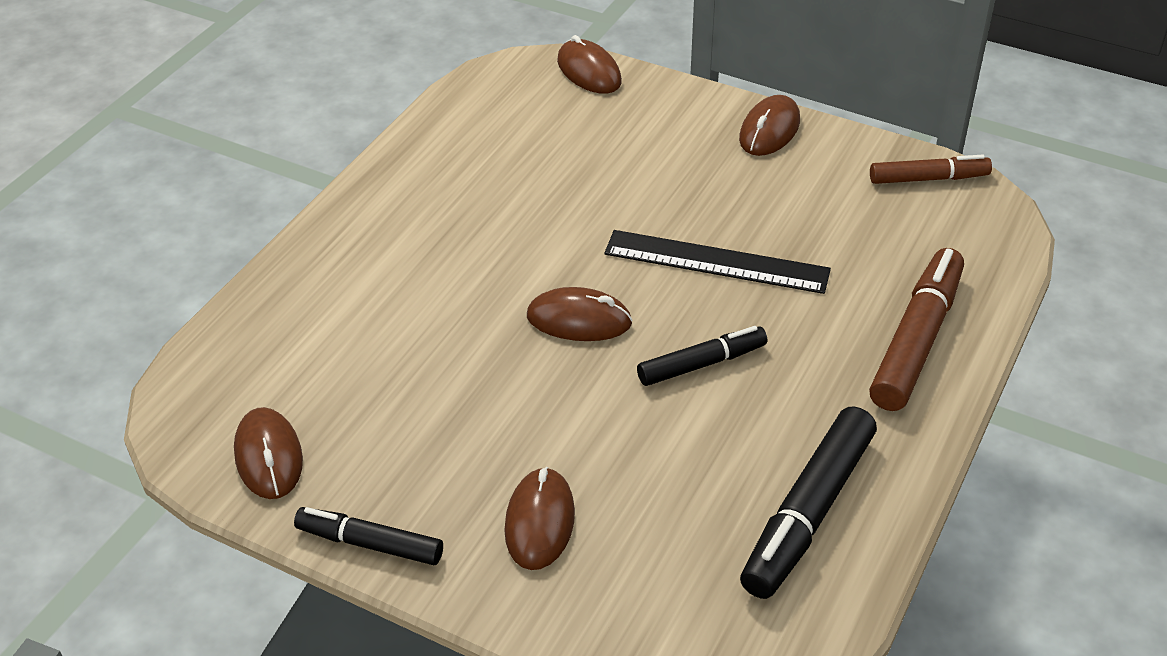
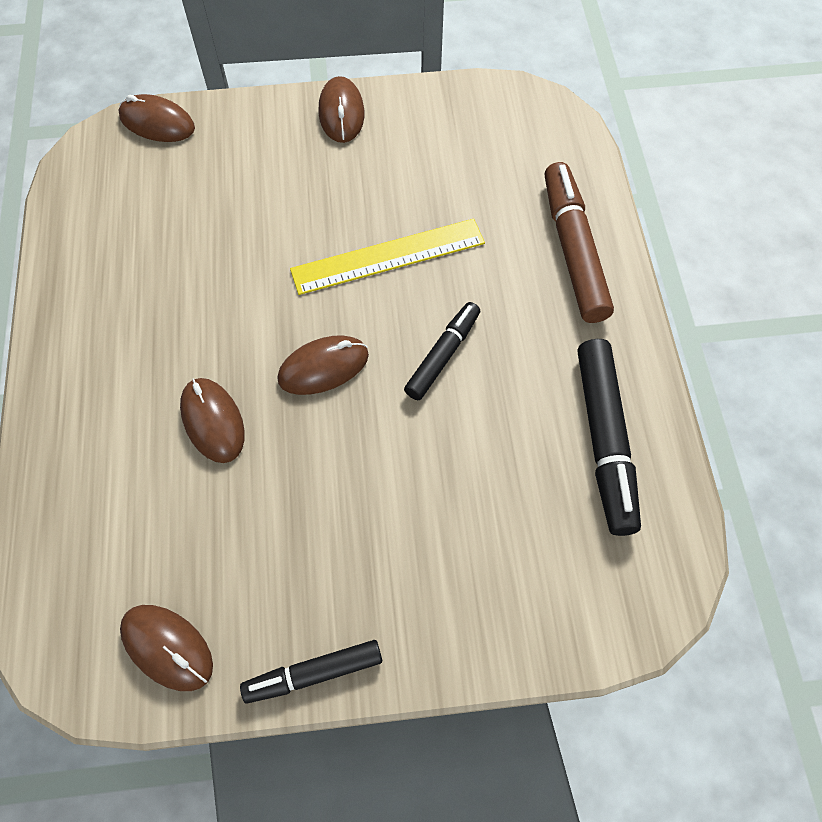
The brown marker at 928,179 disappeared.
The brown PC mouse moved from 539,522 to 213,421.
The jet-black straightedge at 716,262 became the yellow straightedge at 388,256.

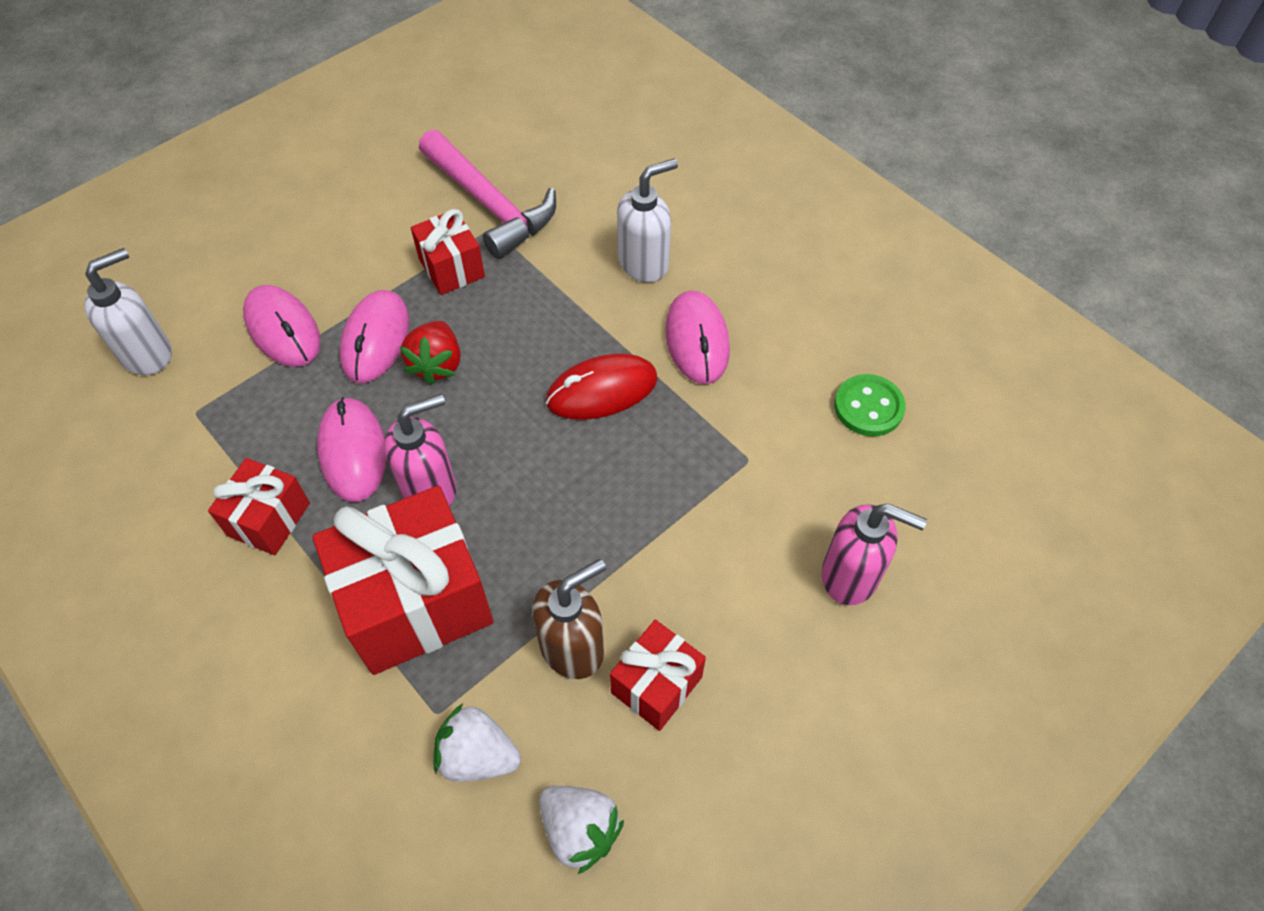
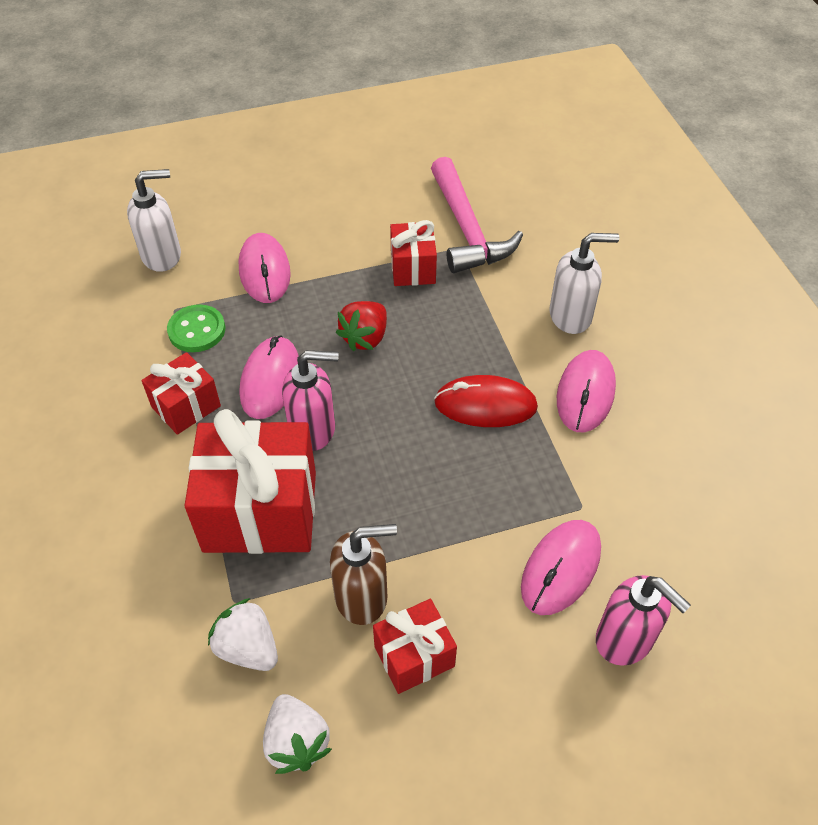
The pink PC mouse moved from 375,339 to 561,568.
The leaf-green shirt button moved from 868,407 to 197,330.

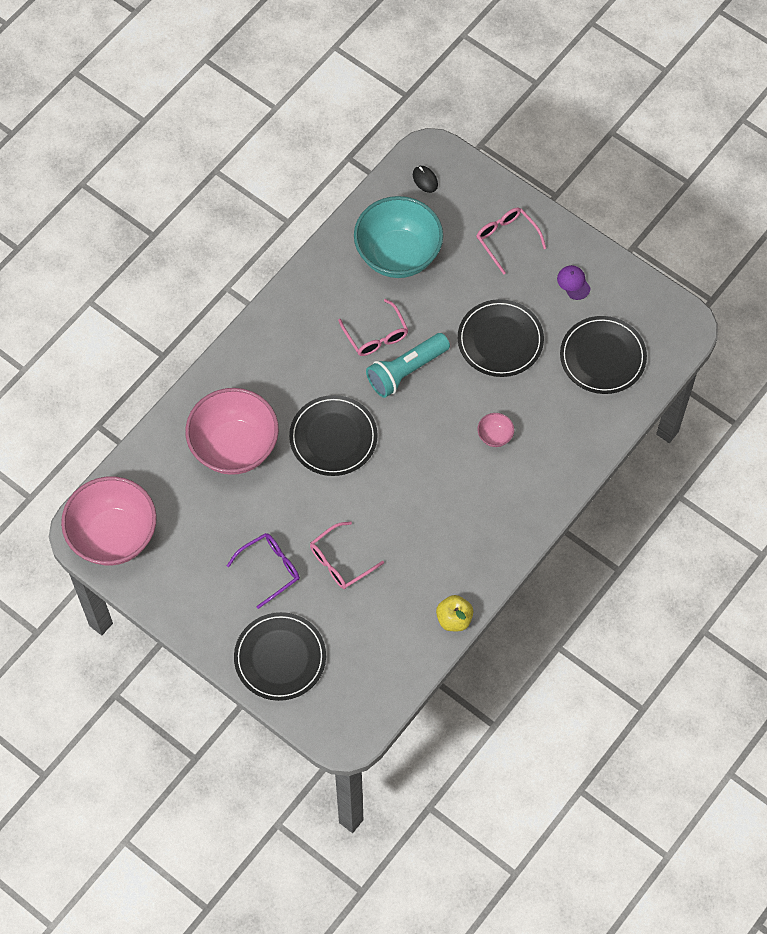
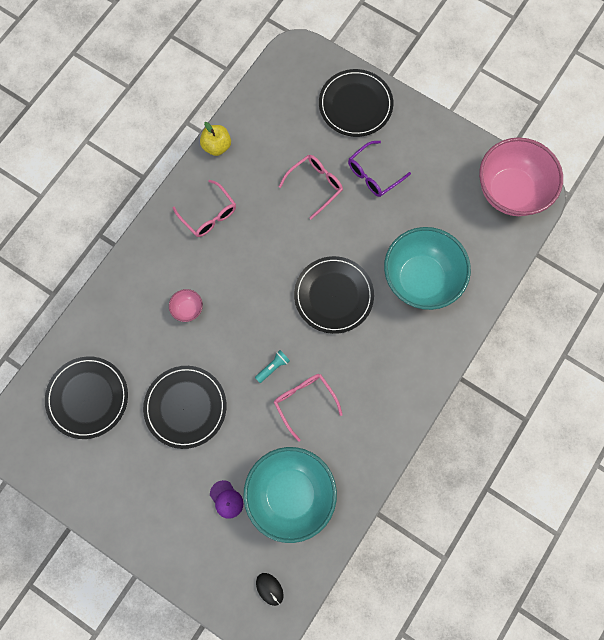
The pink glasses moved from 507,240 to 208,214.
The purple peaked cap moved from 573,283 to 226,499.
The pink bowl at 234,447 became the teal bowl at 420,279.
The teal pocket torch at 406,371 changed to 0.46 times the size.

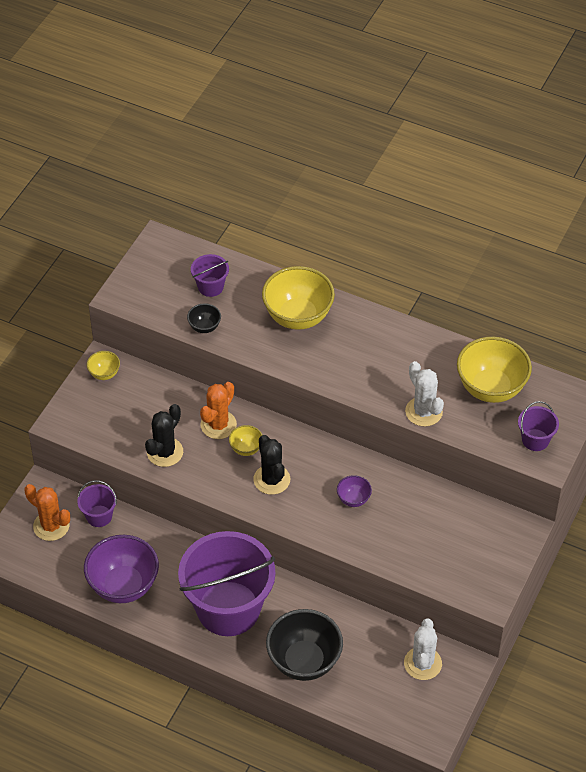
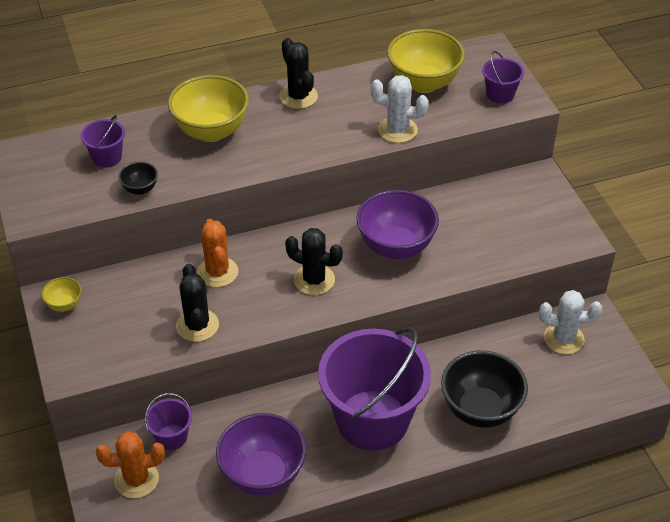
The yellow bowl at 246,449 disappeared.
The jet-black cactus at 298,97 appeared.
The pure white cactus at 422,663 turned 45 degrees counterclockwise.
The purple bowl at 353,499 changed to 2.13 times the size.

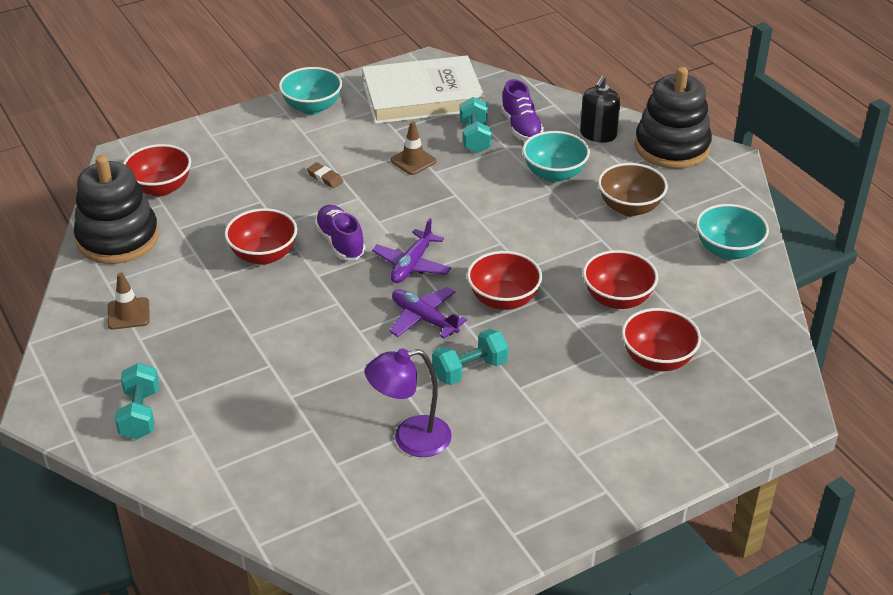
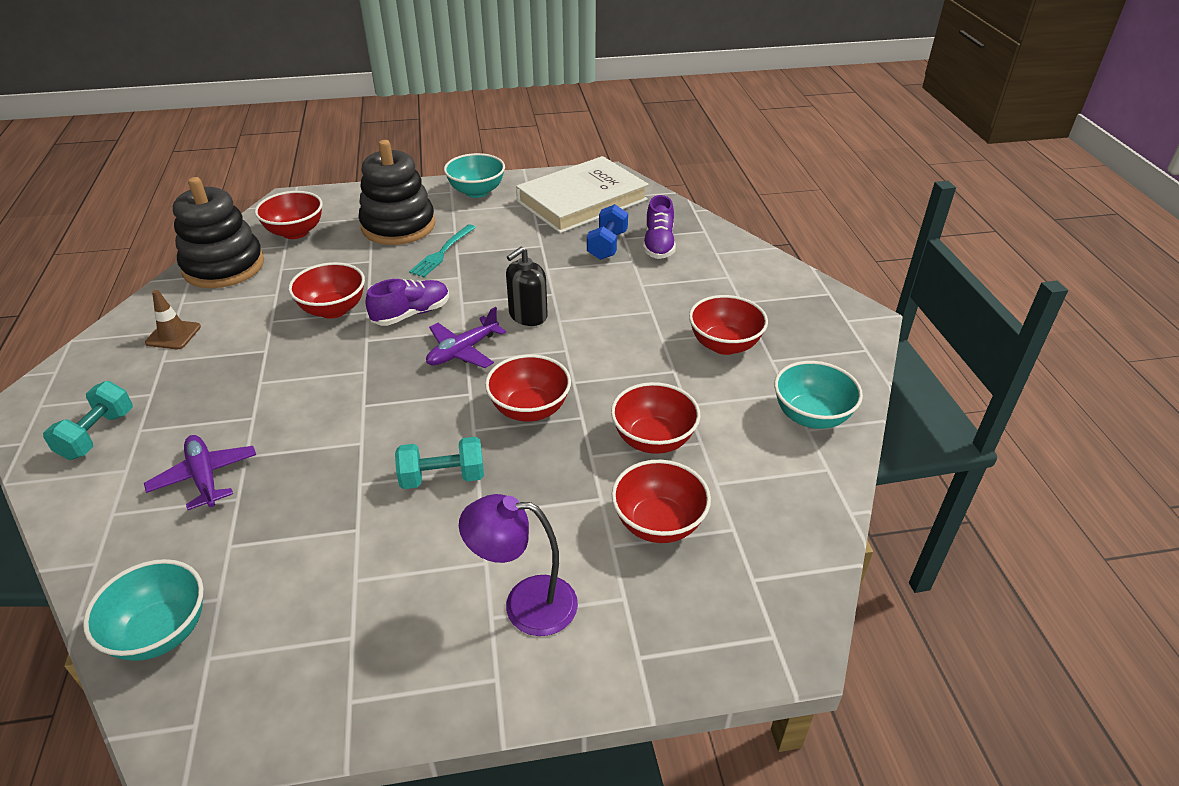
The brown road cone at 413,161 disappeared.
The purple reading lamp moved from 410,439 to 525,604.
The purple plane moved from 424,319 to 205,477.
The teal bowl moved from 554,174 to 161,632.
The jet-black soap pump moved from 598,134 to 528,315.
The jet-black stacking toy moved from 672,147 to 398,226.
The brown pencil eraser at 325,178 was replaced by the teal table fork at 442,253.
The teal free weight at 475,137 became the blue free weight at 607,245.
The brown bowl at 630,207 became the crimson bowl at 724,345.
The purple shoe at 340,242 turned 60 degrees clockwise.
The pure white hardcover at 422,96 turned 45 degrees counterclockwise.

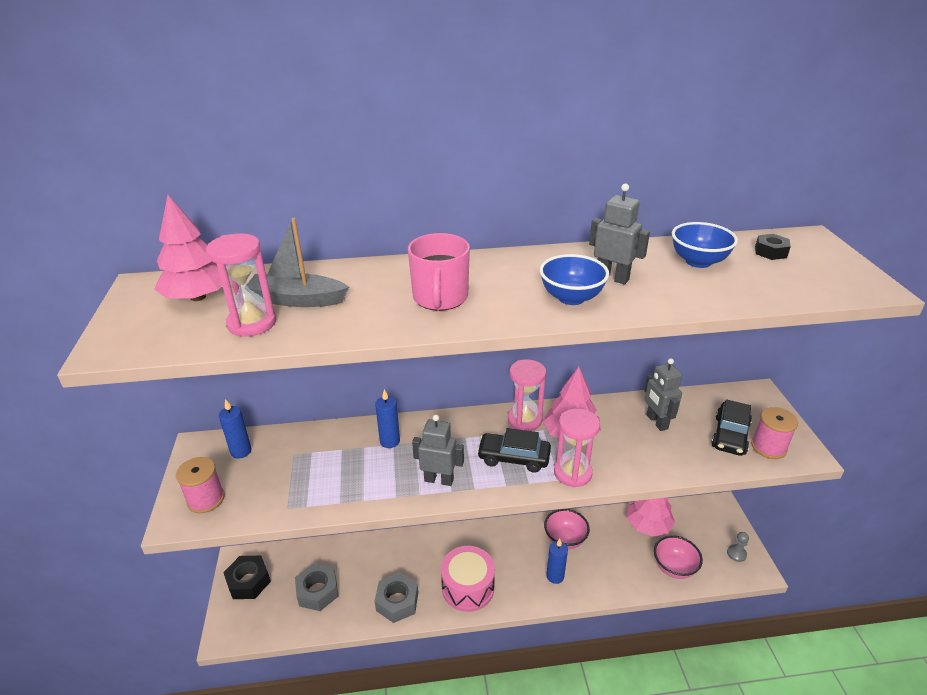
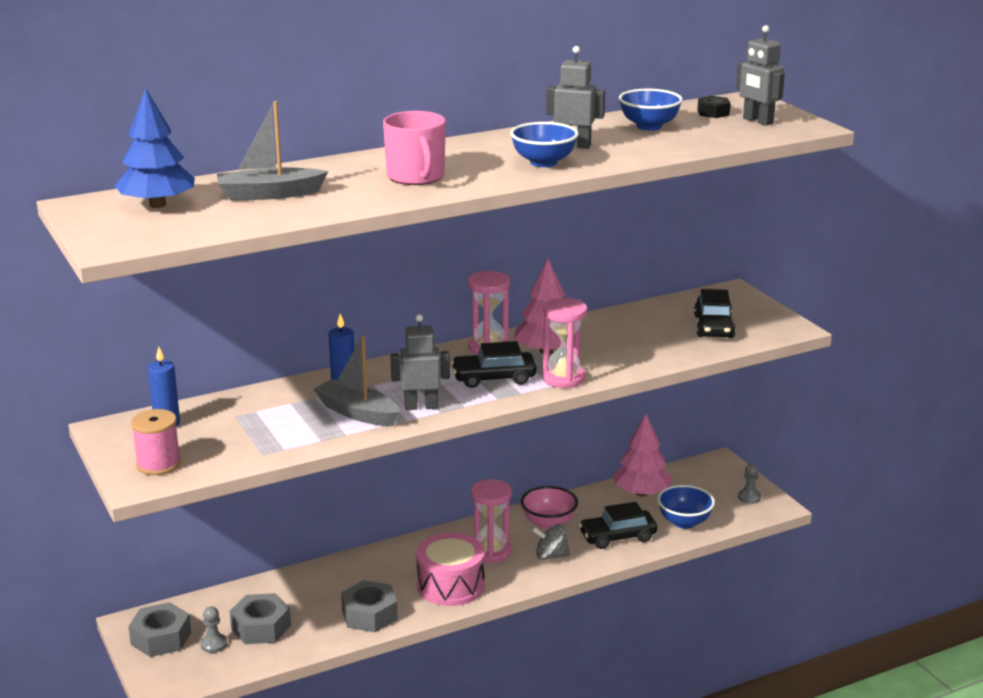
The pink reel of thread at 768,447 disappeared.
The gray pawn at 214,644 appeared.
The gray boat at 357,413 appeared.
The jet-black car at 617,537 appeared.
The pink sandglass moved from 252,323 to 491,552.
The gray toy robot moved from 656,422 to 757,121.
The blue pillar candle at 555,576 was replaced by the gray spinning top at 551,556.
The pink fir tree at 198,297 became the blue fir tree at 157,205.
The jet-black hexagon nut at 248,582 became the gray hexagon nut at 161,638.
The pink bowl at 674,568 became the blue bowl at 684,522.

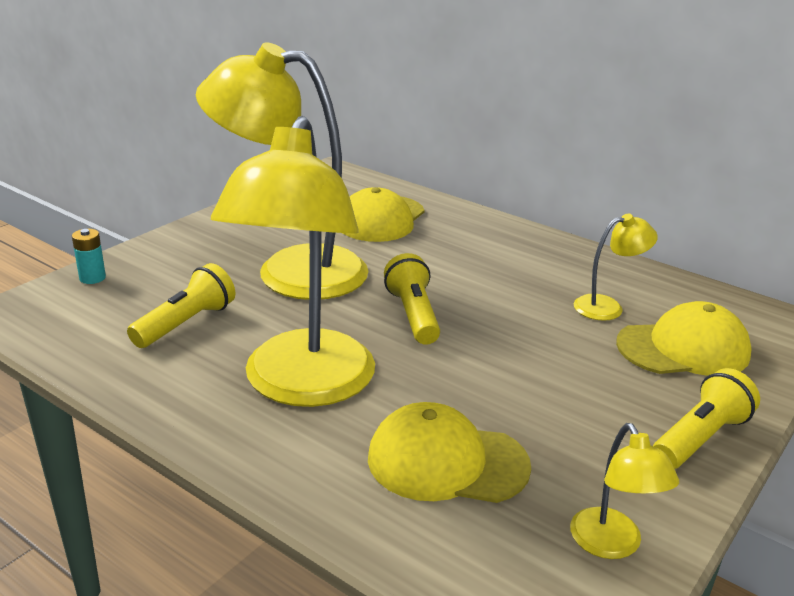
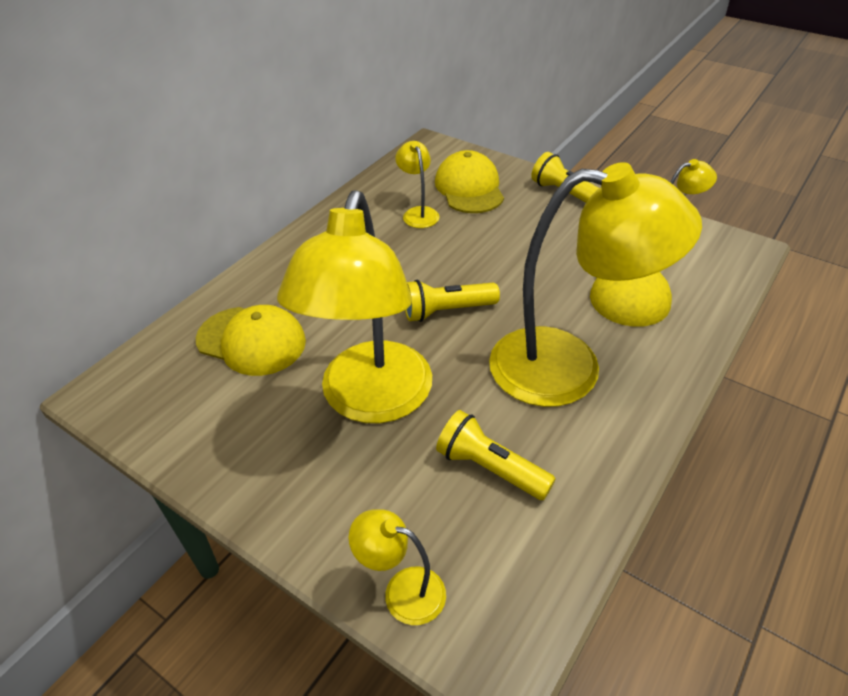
The teal AA battery at 92,278 was replaced by the yellow reading lamp at 402,591.

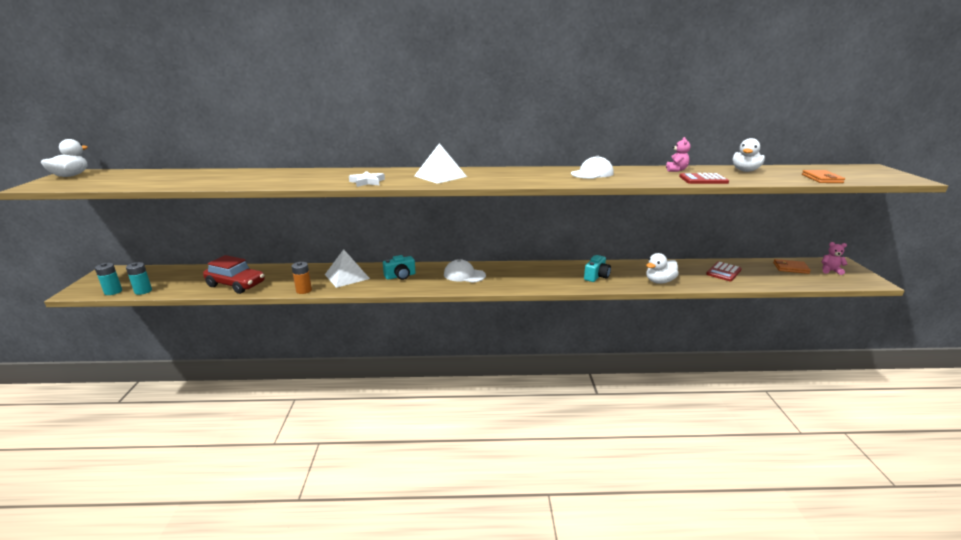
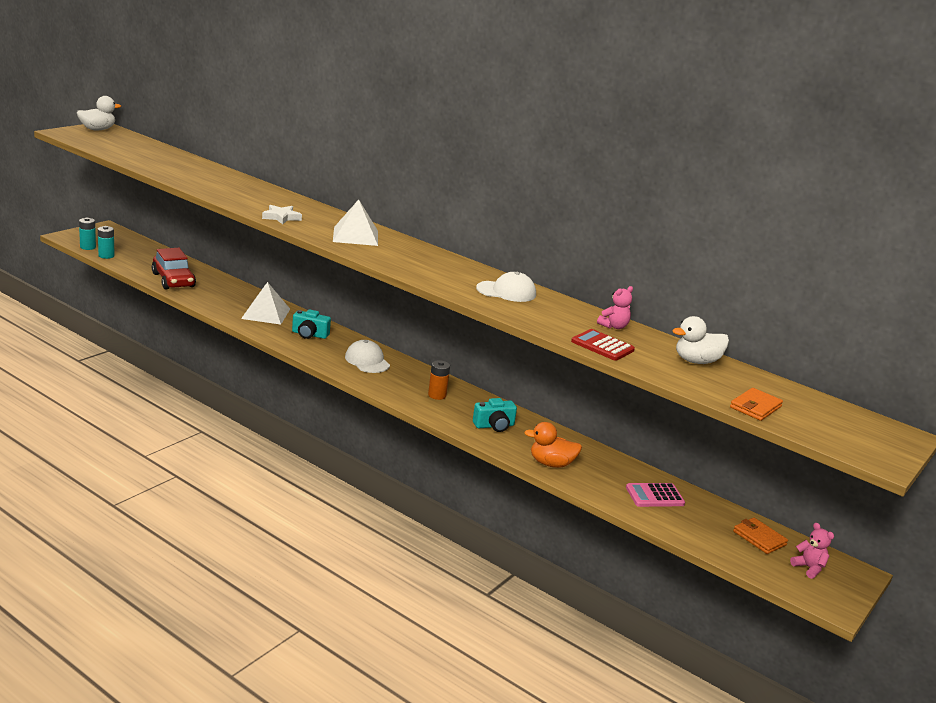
The bright orange AA battery moved from 304,290 to 437,395.
The pure white duck at 659,281 became the bright orange duck at 551,464.
The crimson adding machine at 723,272 became the pink adding machine at 654,496.

